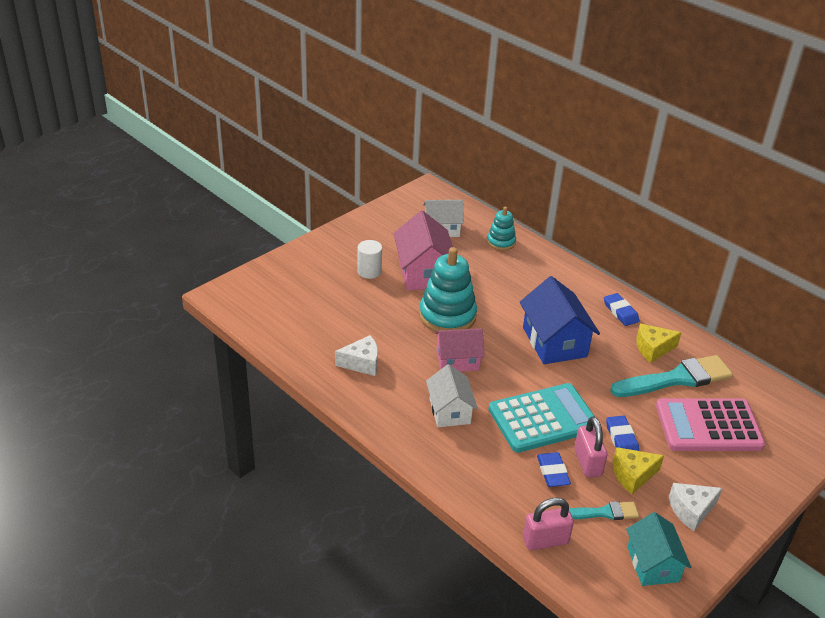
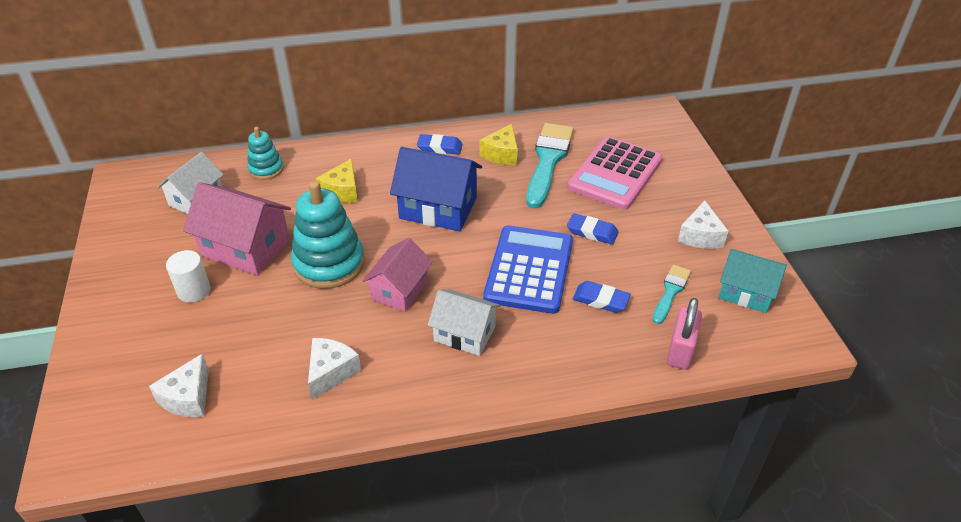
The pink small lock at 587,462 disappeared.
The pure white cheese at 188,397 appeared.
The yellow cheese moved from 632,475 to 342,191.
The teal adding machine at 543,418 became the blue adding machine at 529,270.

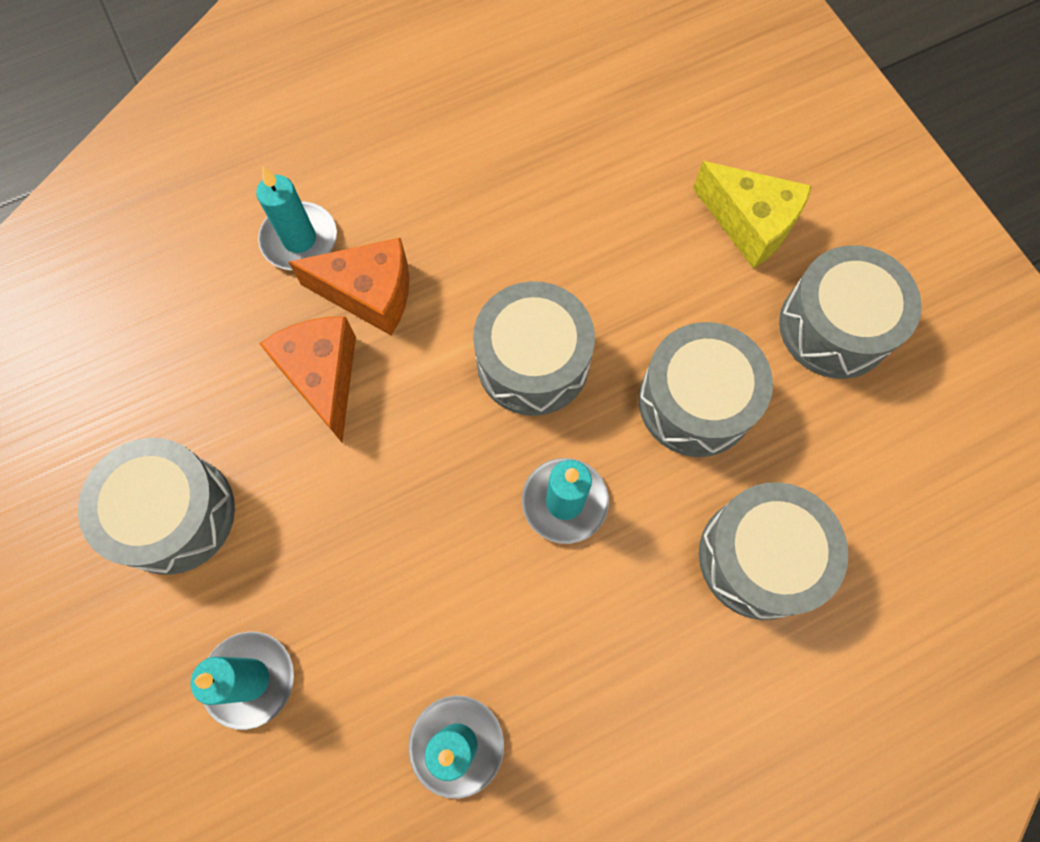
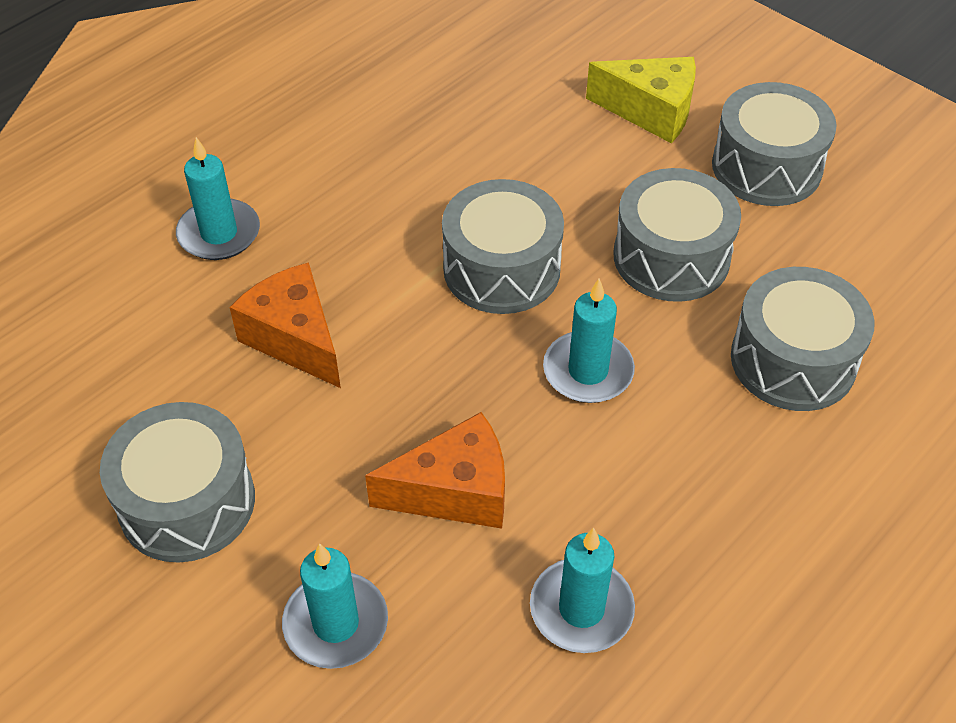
The bright orange cheese moved from 369,294 to 455,491.

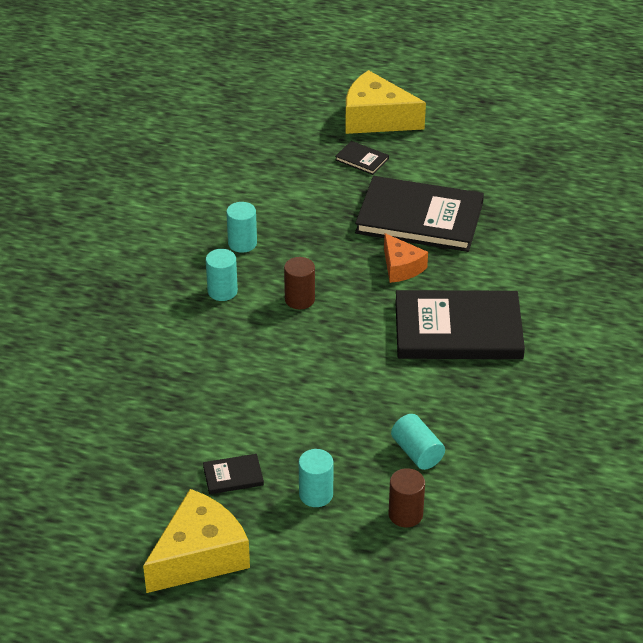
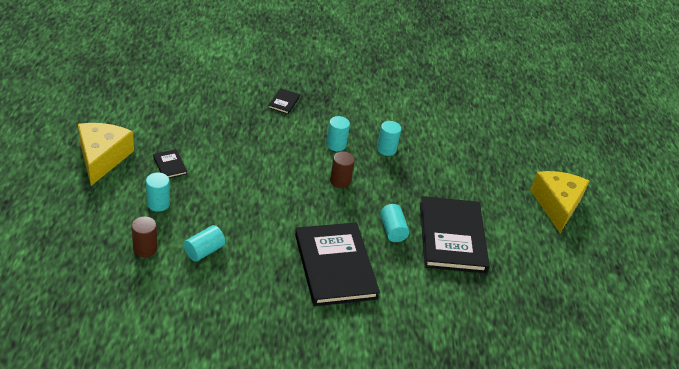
The jet-black hardcover moved from 362,159 to 284,102.
The bright orange cheese at 401,267 was replaced by the teal cylinder shape at 392,230.
The yellow cheese at 199,556 turned 120 degrees counterclockwise.

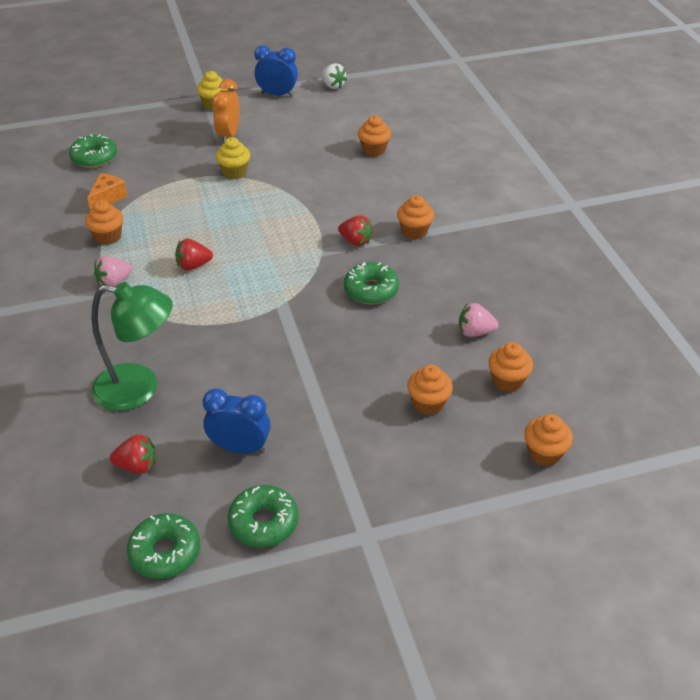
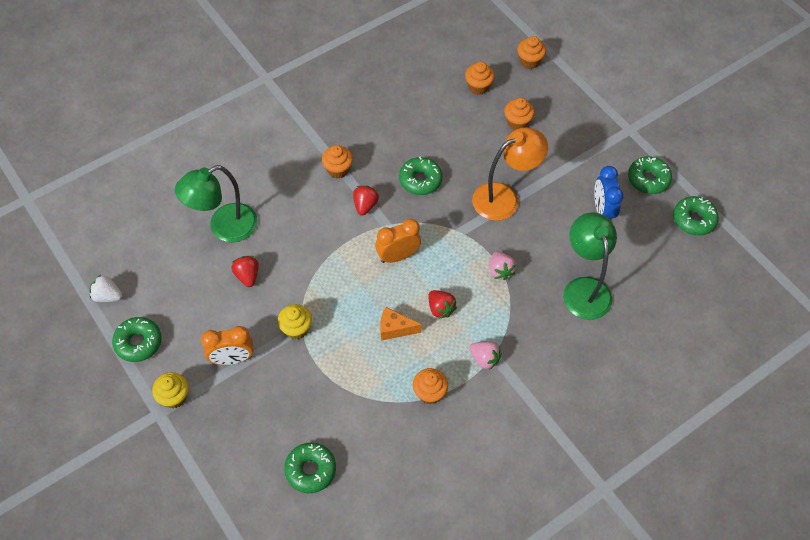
The bright orange alarm clock at 398,256 appeared.
The bright orange reading lamp at 504,197 appeared.
The bright orange cheese moved from 108,198 to 395,329.
The crimson strawberry moved from 137,466 to 247,276.
The pink strawberry moved from 475,332 to 500,271.
The blue alarm clock at 277,95 was replaced by the leaf-green doughnut at 138,342.
The bright orange fairy cake at 374,150 was replaced by the leaf-green reading lamp at 224,227.
The pure white strawberry at 333,86 turned 105 degrees counterclockwise.

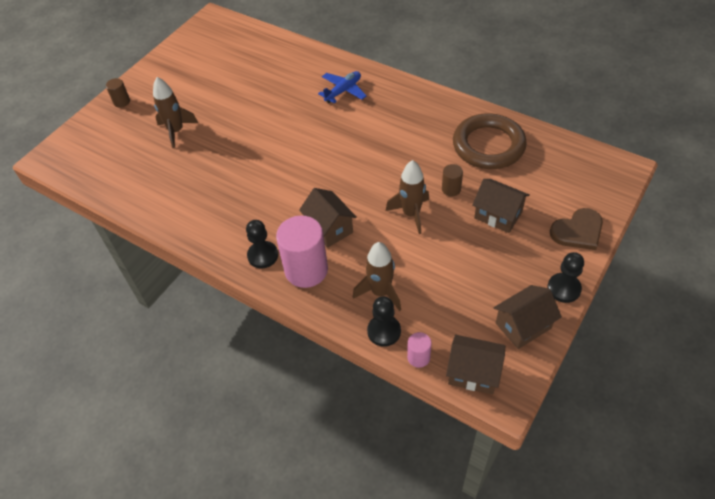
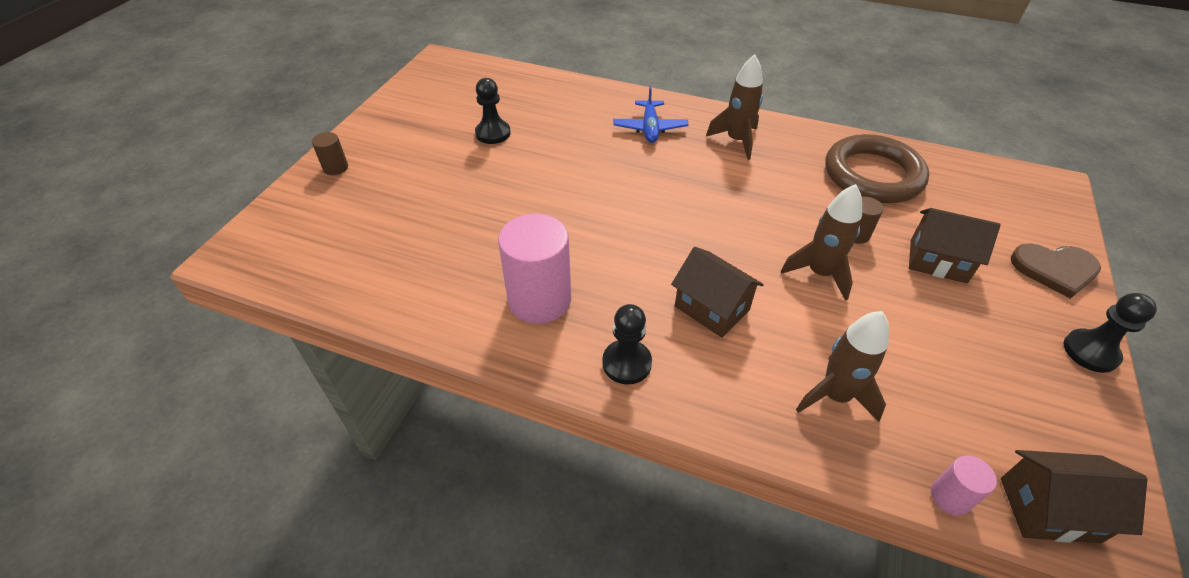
The brown cottage at 523,326 disappeared.
The brown rocket moved from 176,131 to 736,141.
The pink cylinder shape moved from 306,270 to 539,300.
The jet-black pawn moved from 384,331 to 493,133.
The blue plane at 343,91 turned 150 degrees clockwise.
The brown love heart at 578,231 turned 45 degrees clockwise.

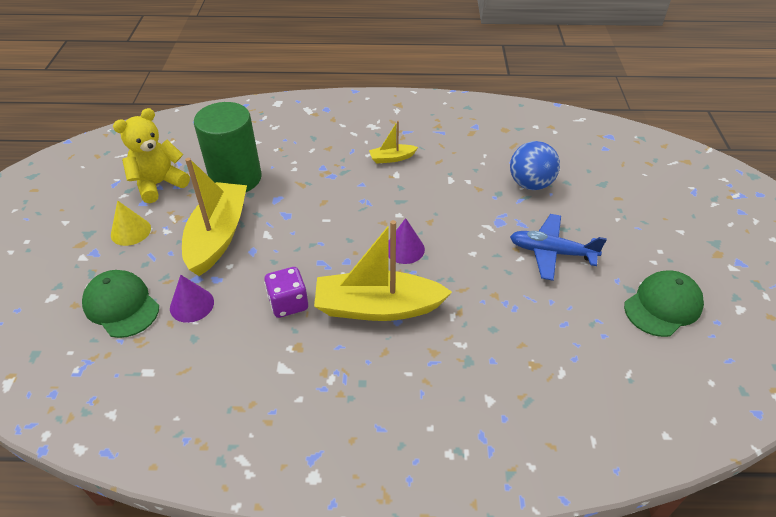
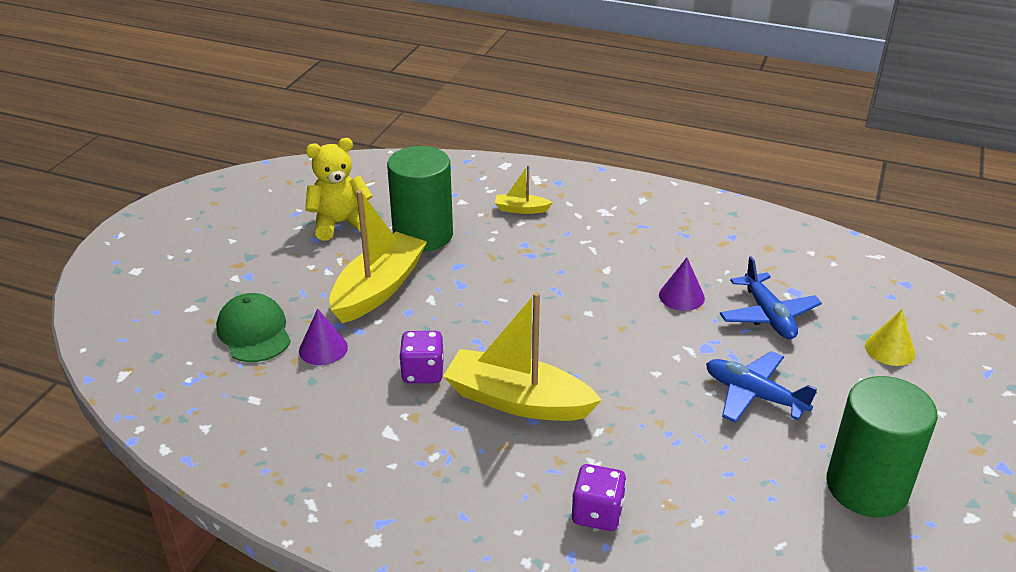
The purple die at 597,513 appeared.
The yellow cone shape moved from 130,231 to 890,349.
The yellow boat moved from 392,158 to 521,209.
The purple cone shape moved from 404,249 to 681,296.
The blue play ball at 530,184 was replaced by the blue plane at 768,315.
The leaf-green peaked cap at 663,306 was replaced by the leaf-green cylinder shape at 866,487.

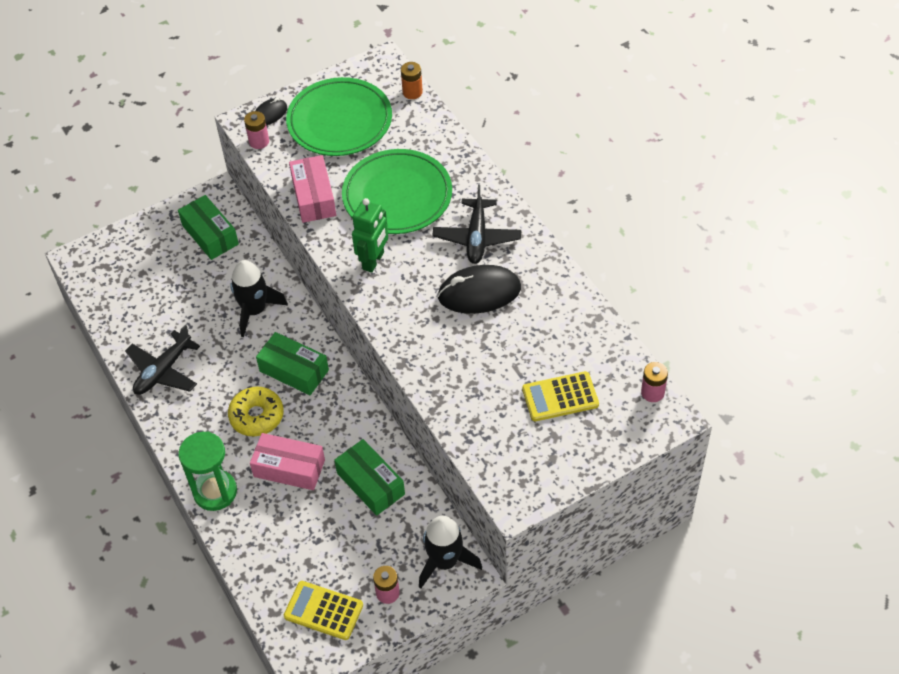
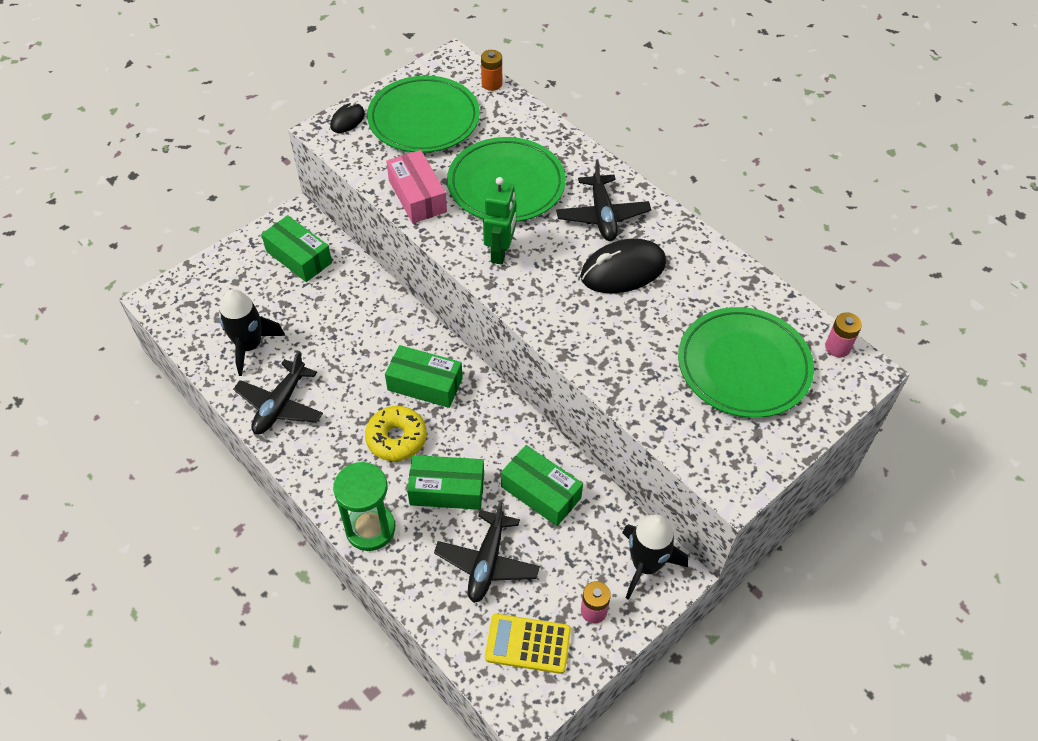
The pink AA battery at 259,141 disappeared.
The jet-black plane at 487,562 appeared.
The jet-black rocket moved from 254,311 to 249,346.
The yellow adding machine at 560,397 was replaced by the leaf-green dinner plate at 743,366.
The pink package at 289,468 became the leaf-green package at 447,489.

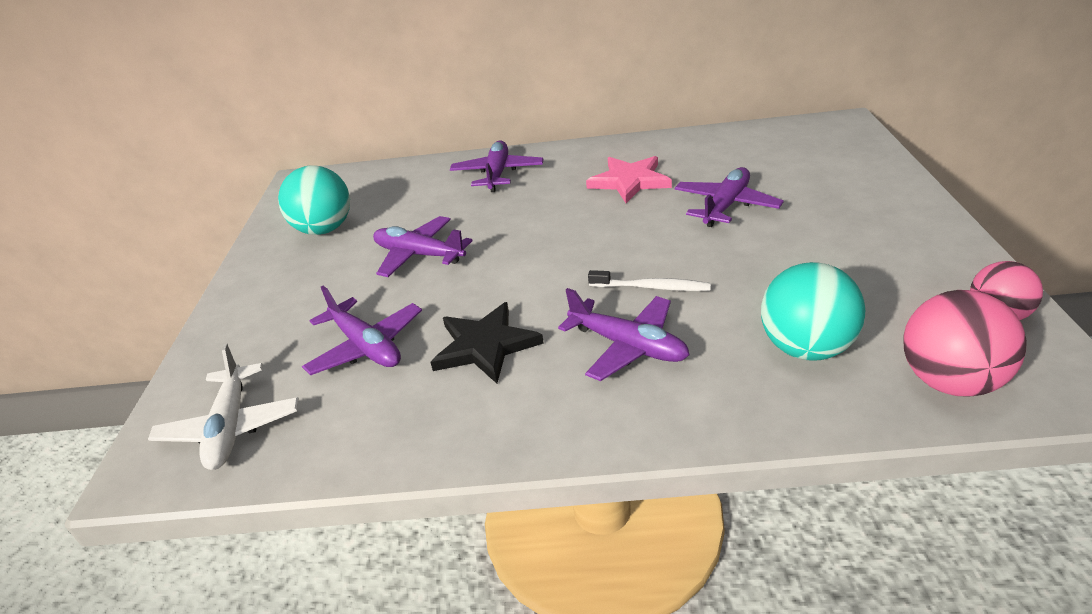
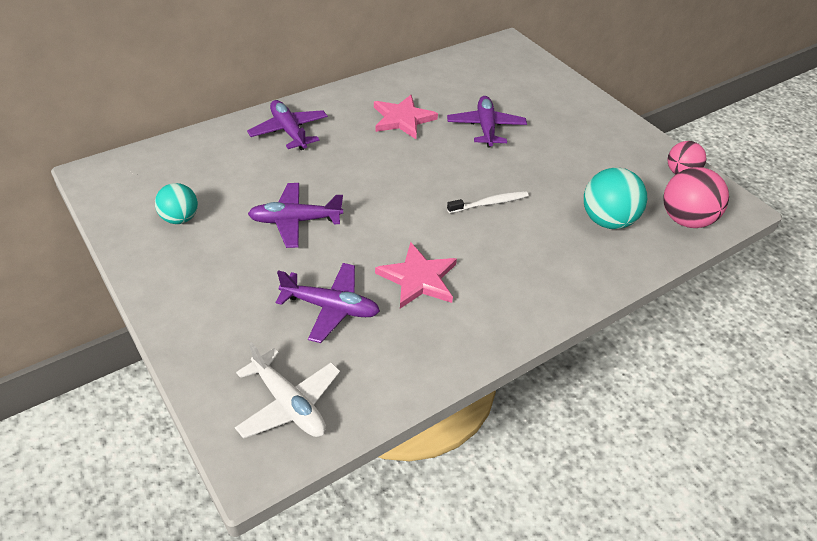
The purple plane at 628,346 disappeared.
The jet-black star at 485,345 became the pink star at 418,278.
The teal play ball at 324,229 changed to 0.65 times the size.

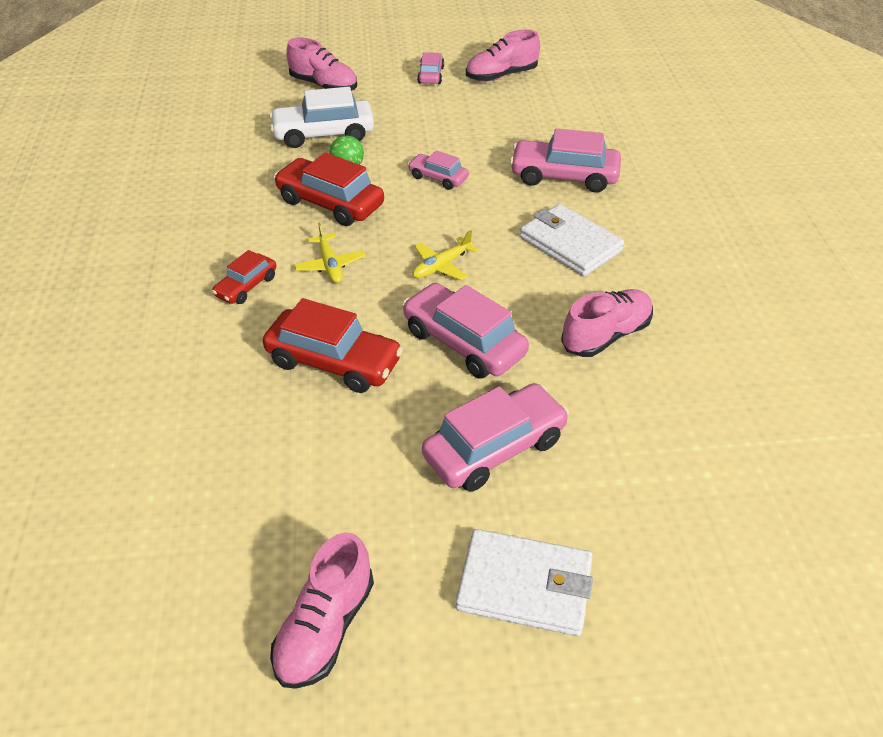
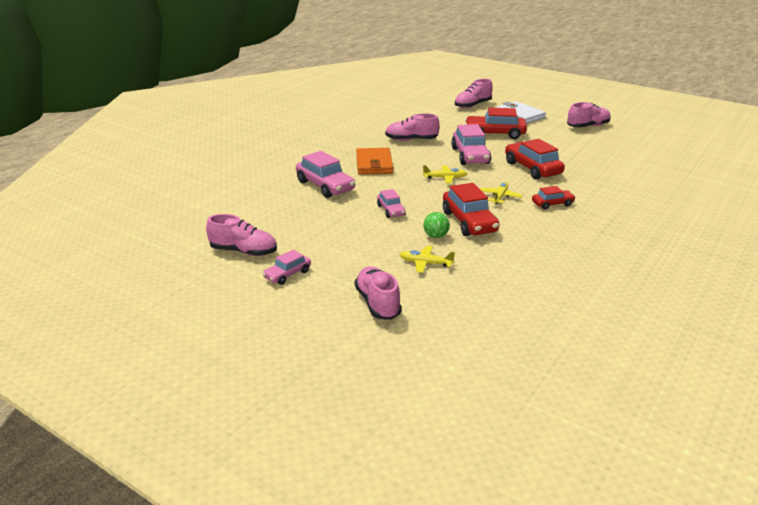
The pink shoe at 472,105 appeared.
The pure white car at 323,134 was replaced by the yellow plane at 425,263.
The pink car at 494,448 became the crimson car at 495,134.
The pure white billfold at 570,244 became the bright orange billfold at 374,164.

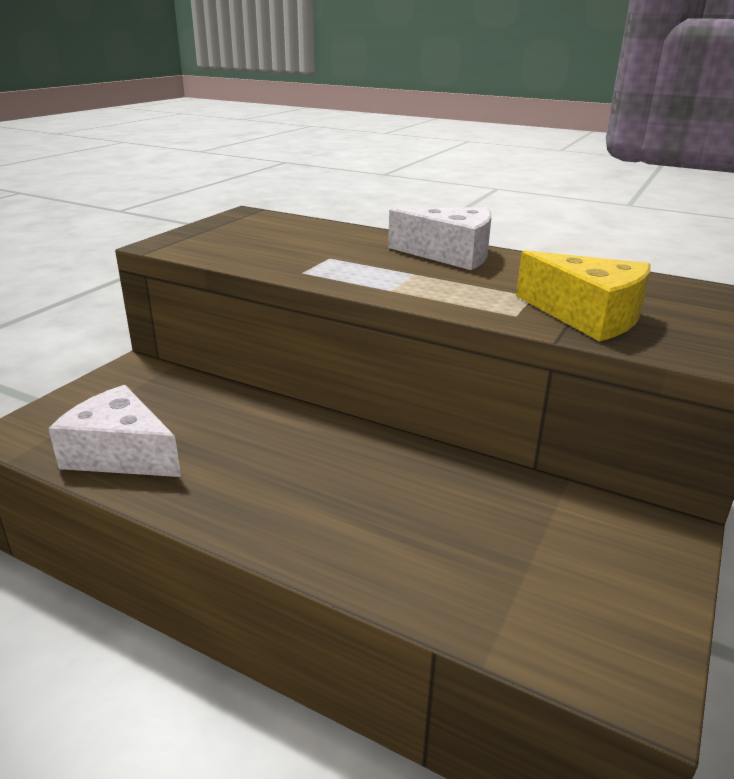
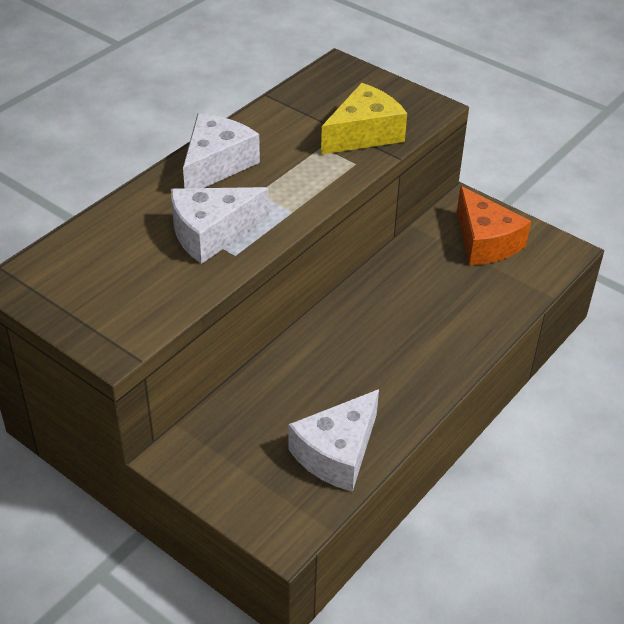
The pure white cheese at 211,233 appeared.
The bright orange cheese at 485,241 appeared.

